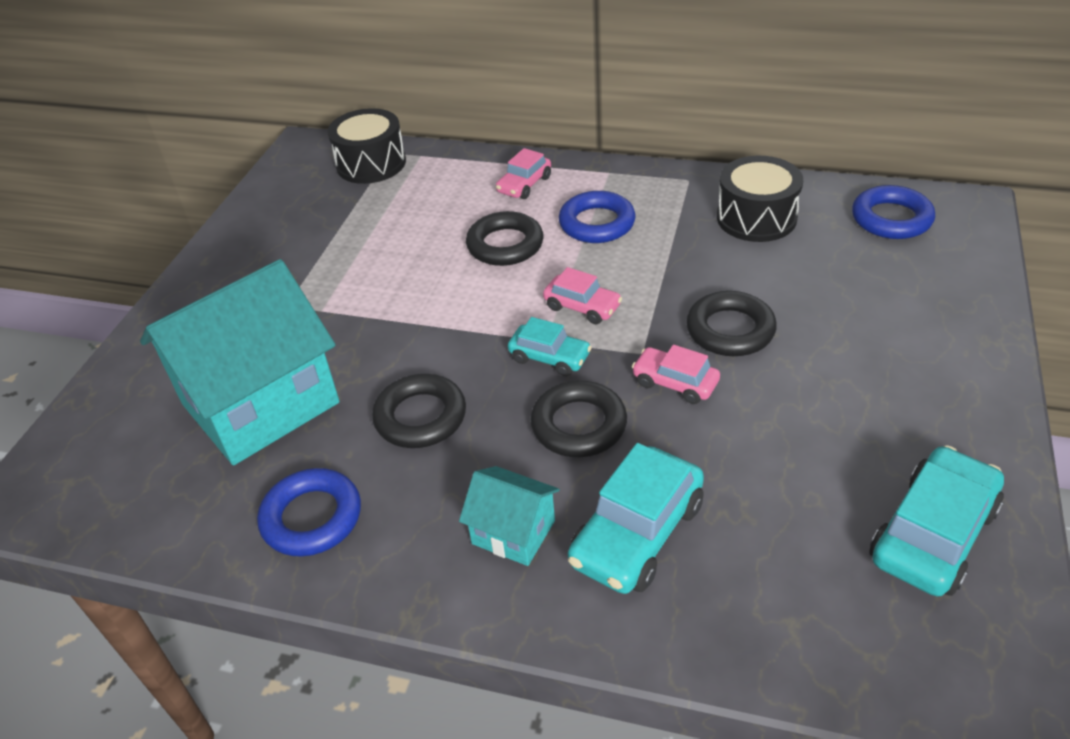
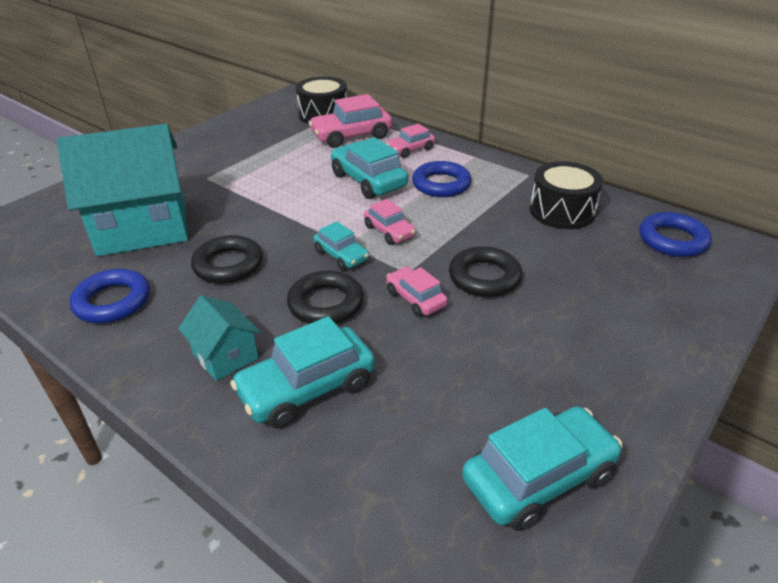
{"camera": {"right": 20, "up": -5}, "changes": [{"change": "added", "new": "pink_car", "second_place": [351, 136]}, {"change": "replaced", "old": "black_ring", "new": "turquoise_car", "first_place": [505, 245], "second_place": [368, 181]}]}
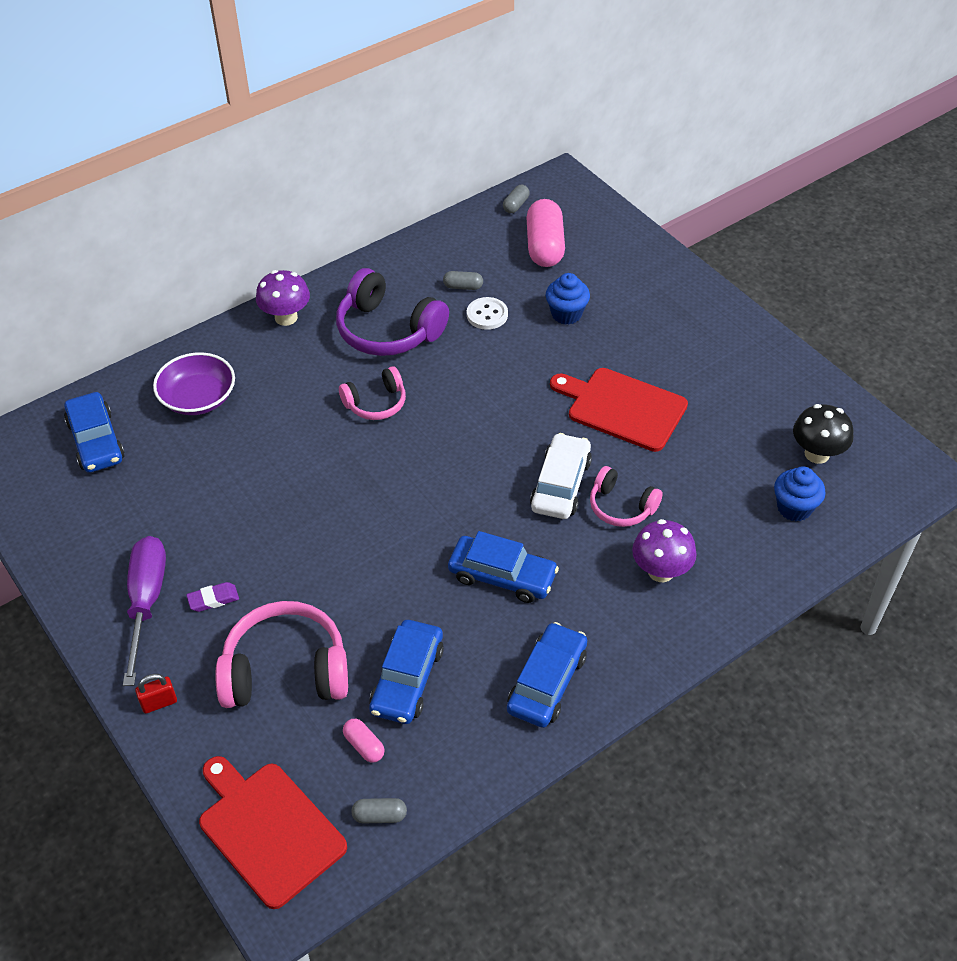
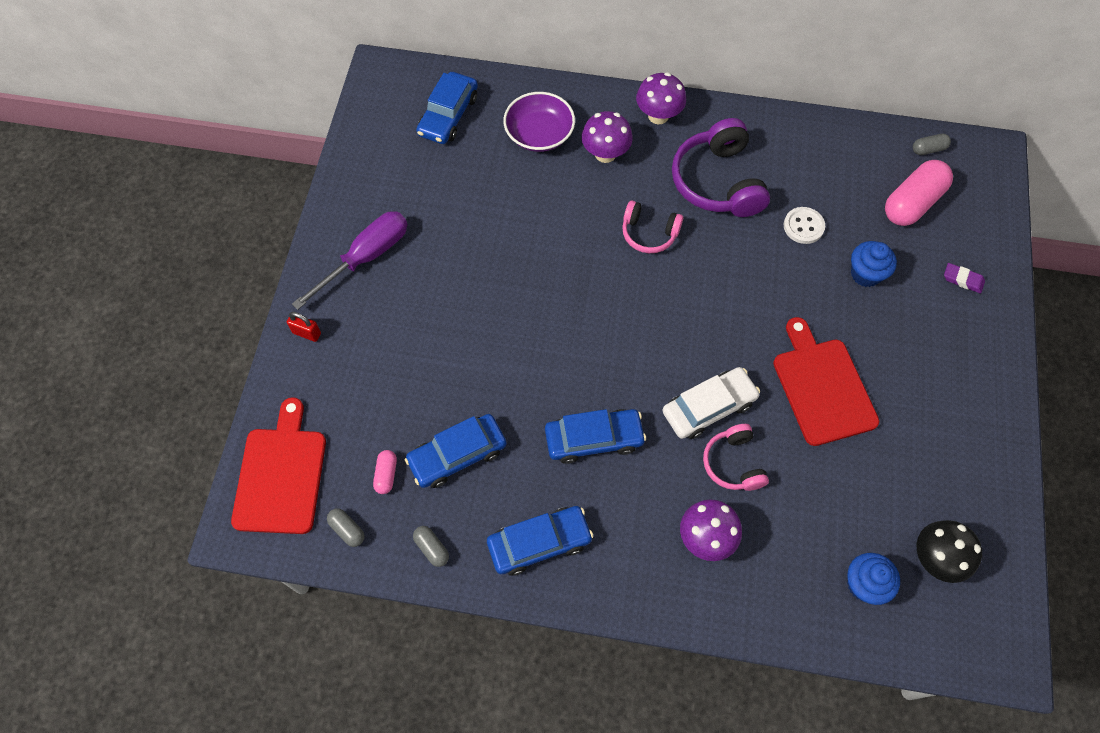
{"camera": {"right": 45, "up": 15}, "changes": [{"change": "removed", "old": "pink_headphones", "first_place": [286, 670]}, {"change": "added", "new": "purple_mushroom", "second_place": [605, 154]}, {"change": "moved", "old": "purple_eraser", "first_place": [213, 599], "second_place": [962, 280]}, {"change": "moved", "old": "grey_capsule", "first_place": [463, 287], "second_place": [432, 548]}, {"change": "turned", "old": "blue_car", "first_place": [502, 576], "second_place": [594, 439], "degrees": -75}]}
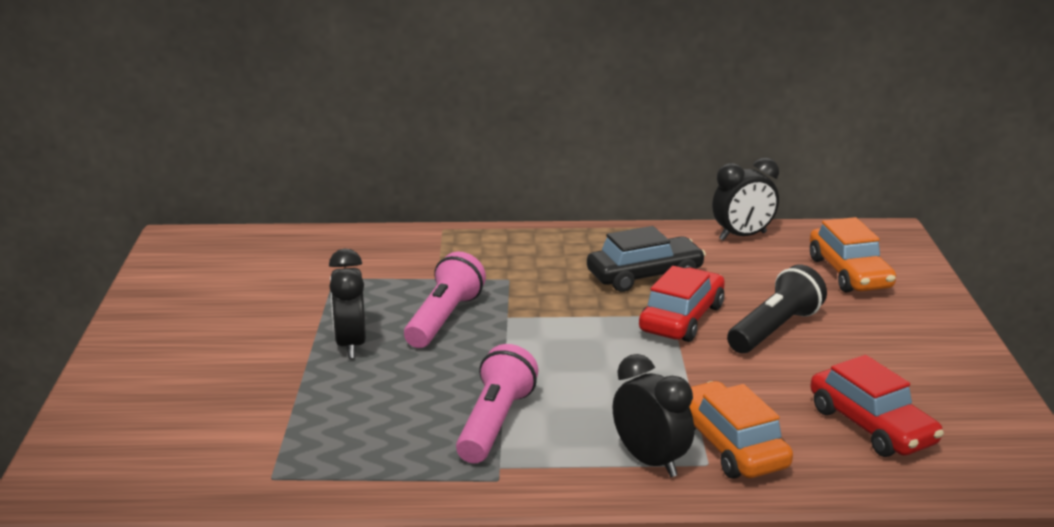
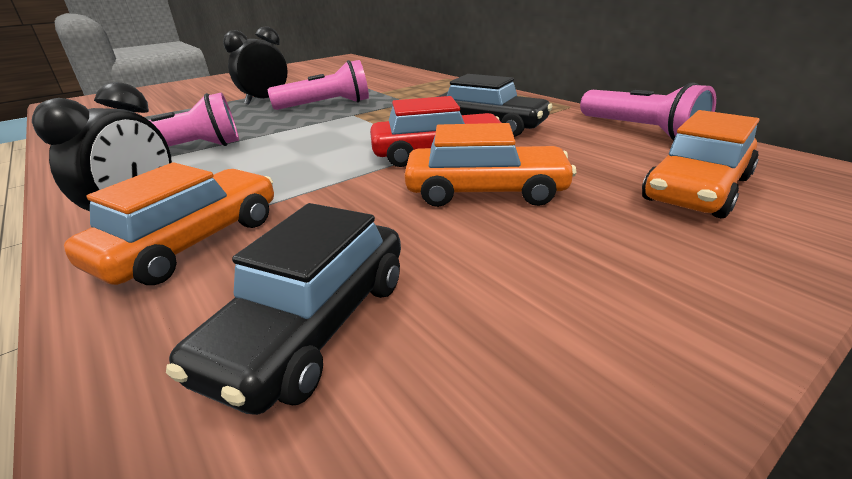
{"camera": {"right": 55, "up": 5}, "changes": [{"change": "replaced", "old": "black_clock", "new": "pink_flashlight", "first_place": [742, 236], "second_place": [641, 131]}, {"change": "replaced", "old": "black_flashlight", "new": "orange_car", "first_place": [775, 329], "second_place": [485, 191]}, {"change": "recoloured", "old": "red_car", "new": "black_car", "first_place": [871, 426], "second_place": [312, 325]}]}
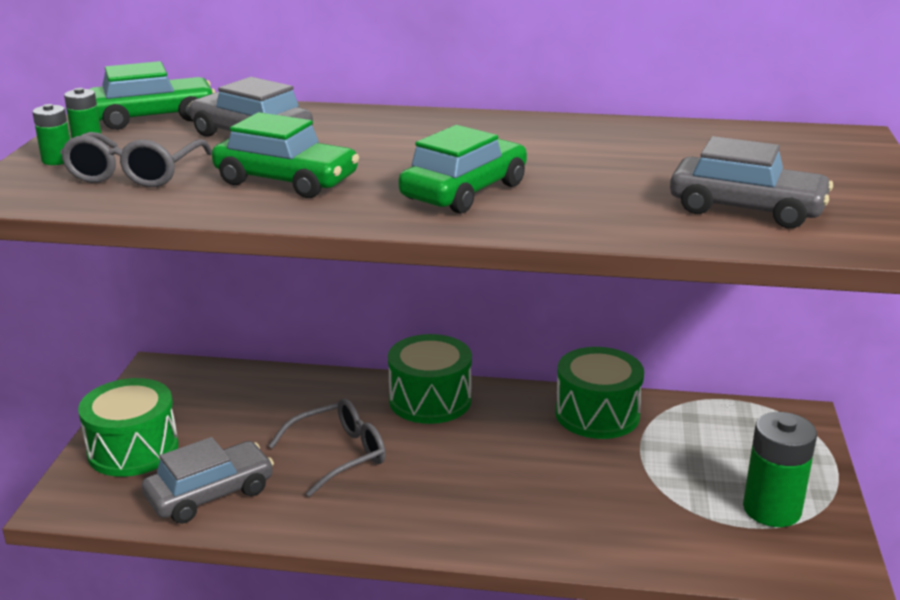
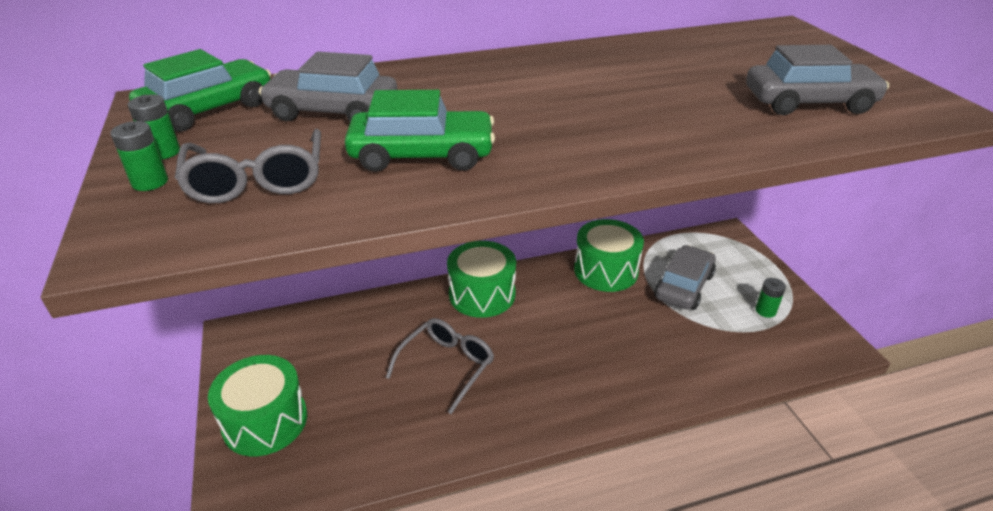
{"camera": {"right": -25, "up": 10}, "changes": [{"change": "removed", "old": "green_car", "first_place": [464, 191]}, {"change": "moved", "old": "grey_car", "first_place": [210, 494], "second_place": [683, 286]}, {"change": "resized", "old": "green_battery", "first_place": [771, 509], "second_place": [765, 311], "factor": 0.5}]}
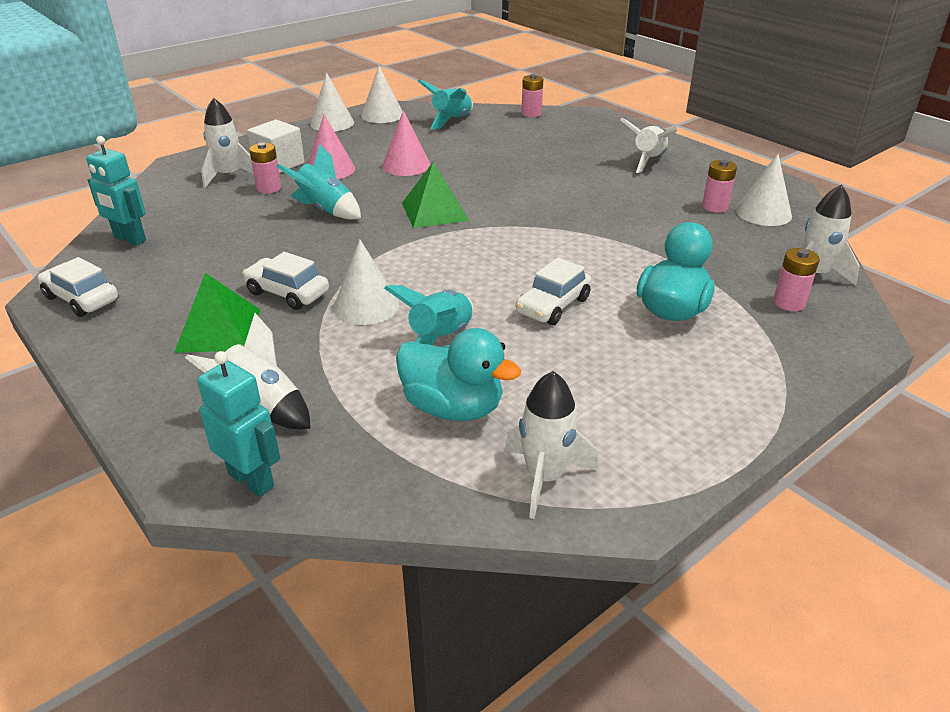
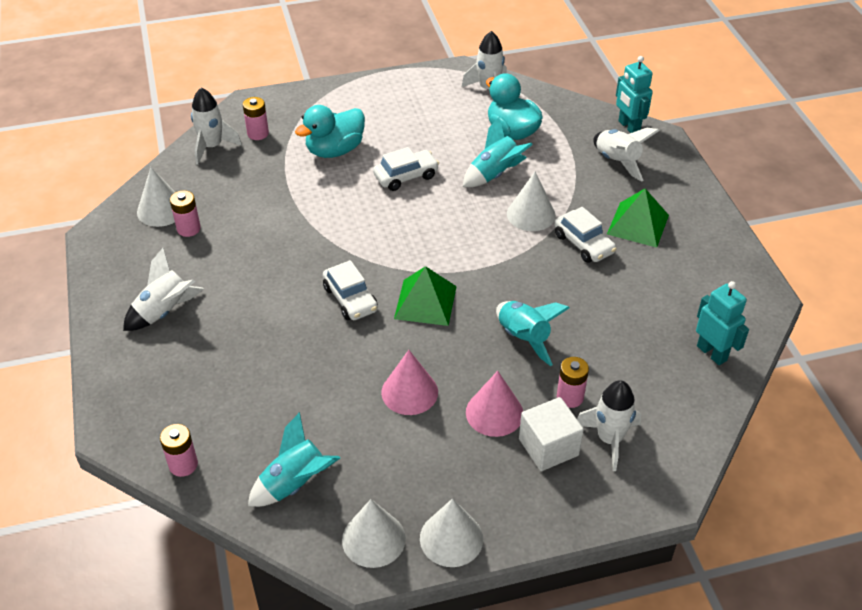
{"camera": {"right": -155, "up": 10}, "changes": [{"change": "moved", "old": "white_car", "first_place": [81, 299], "second_place": [350, 299]}]}
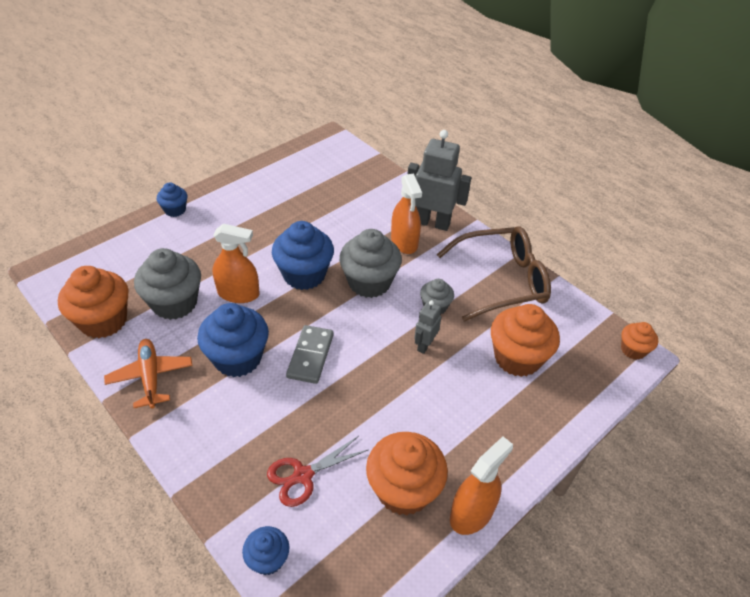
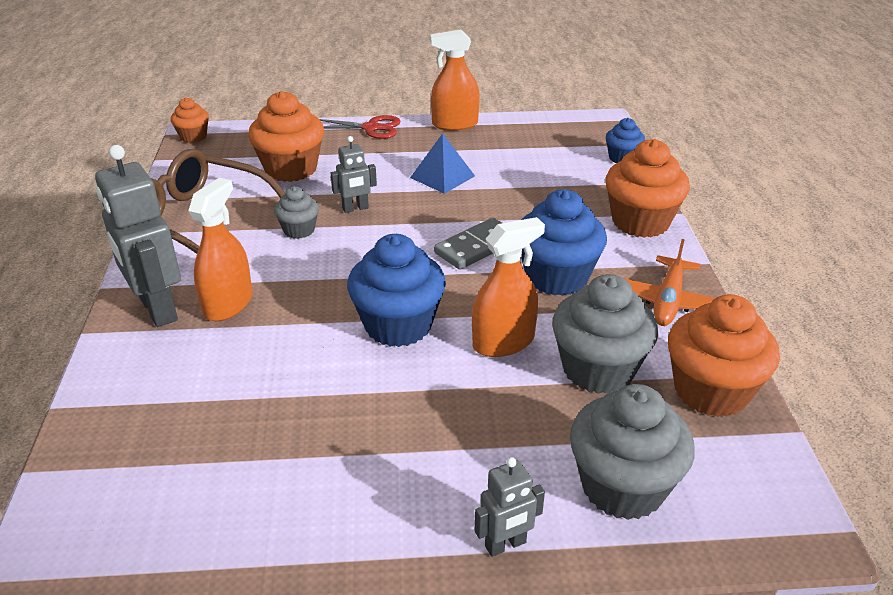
{"camera": {"right": -140, "up": -10}, "changes": [{"change": "added", "new": "blue_pyramid", "second_place": [442, 177]}, {"change": "moved", "old": "red_scissors", "first_place": [303, 475], "second_place": [371, 128]}, {"change": "moved", "old": "grey_cupcake", "first_place": [369, 282], "second_place": [622, 486]}, {"change": "moved", "old": "orange_cupcake", "first_place": [403, 489], "second_place": [640, 222]}, {"change": "replaced", "old": "blue_cupcake", "new": "grey_robot", "first_place": [175, 210], "second_place": [505, 545]}, {"change": "turned", "old": "orange_spray_bottle", "first_place": [238, 293], "second_place": [503, 342], "degrees": 105}]}
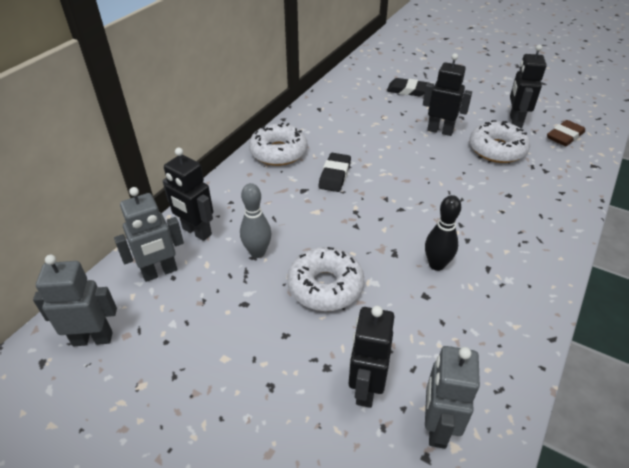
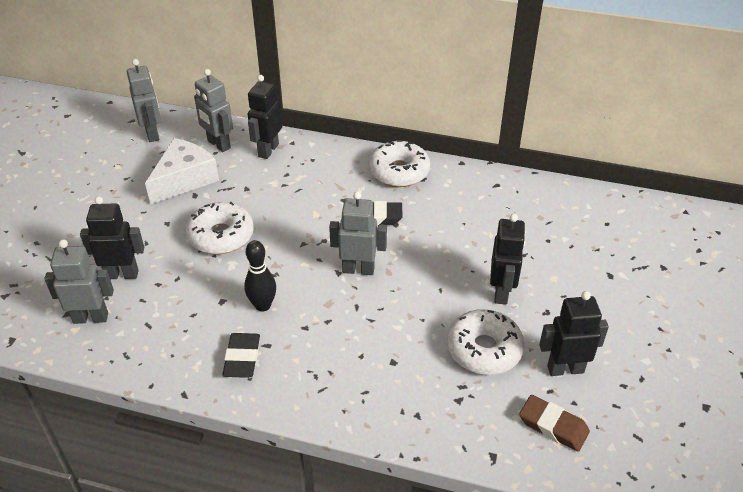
{"camera": {"right": 75, "up": 0}, "changes": [{"change": "removed", "old": "grey_bowling_pin", "first_place": [257, 252]}, {"change": "added", "new": "white_cheese", "second_place": [184, 179]}, {"change": "added", "new": "grey_robot", "second_place": [358, 269]}, {"change": "moved", "old": "black_eraser", "first_place": [407, 90], "second_place": [242, 358]}]}
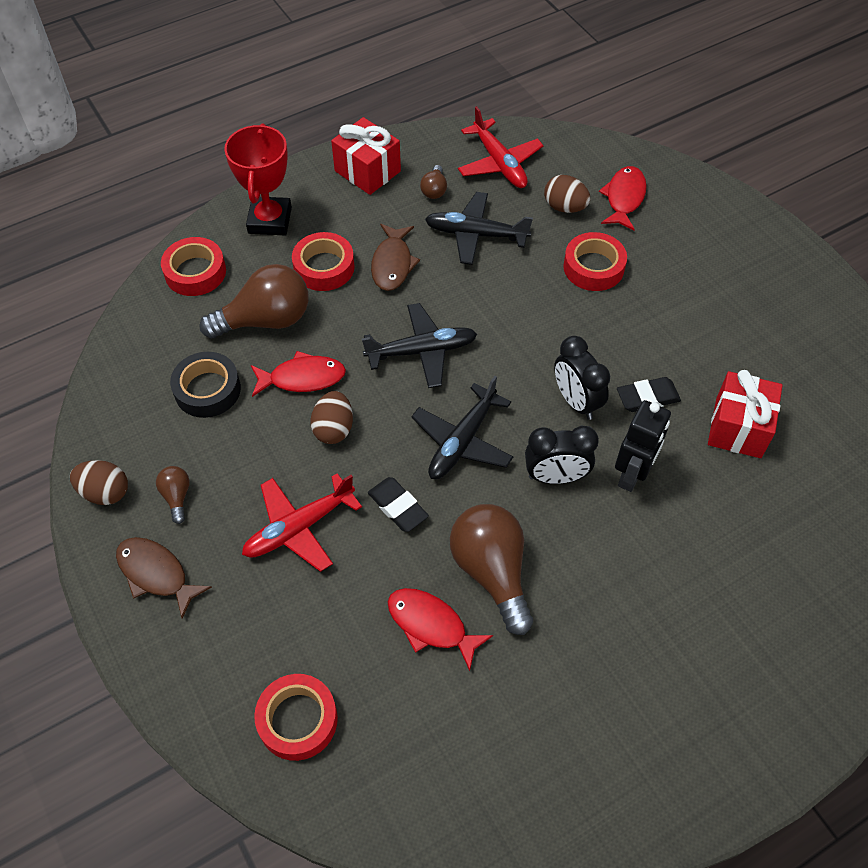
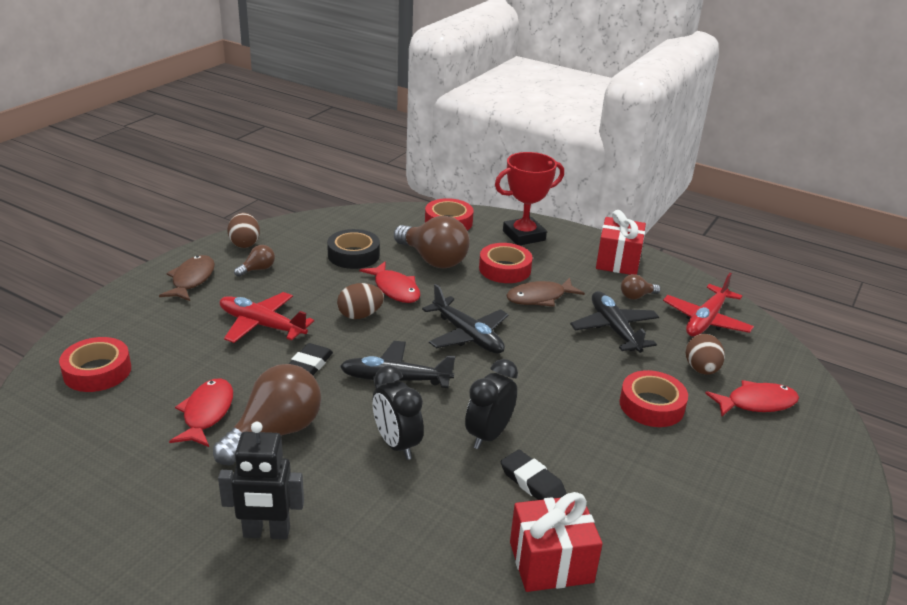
{"camera": {"right": 60, "up": -25}, "changes": [{"change": "moved", "old": "black_robot", "first_place": [632, 474], "second_place": [266, 533]}]}
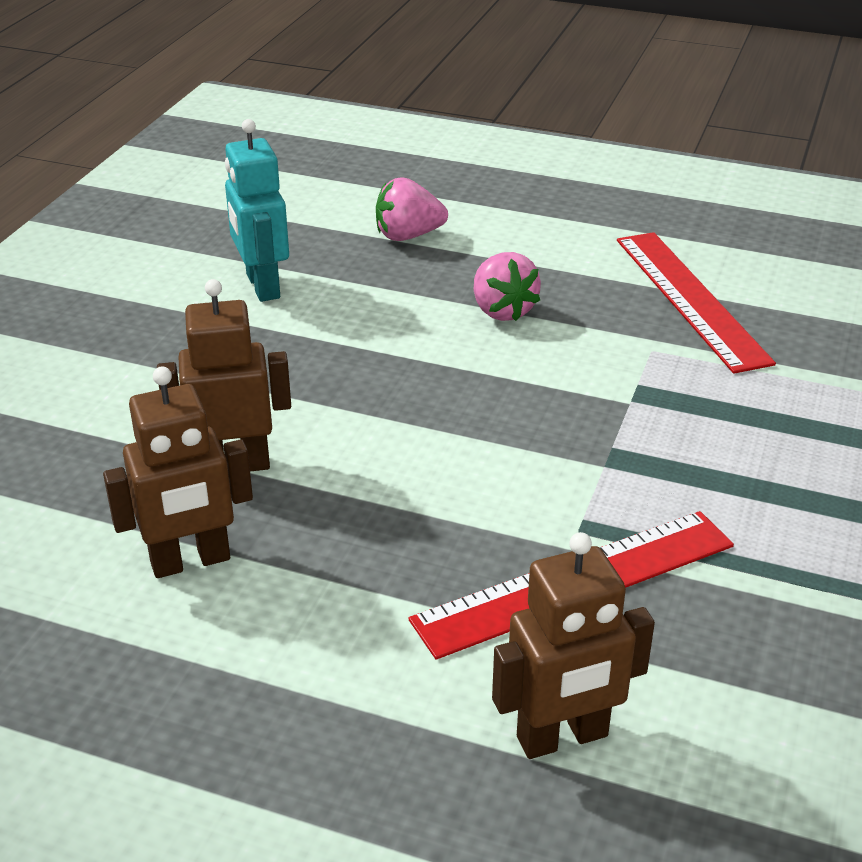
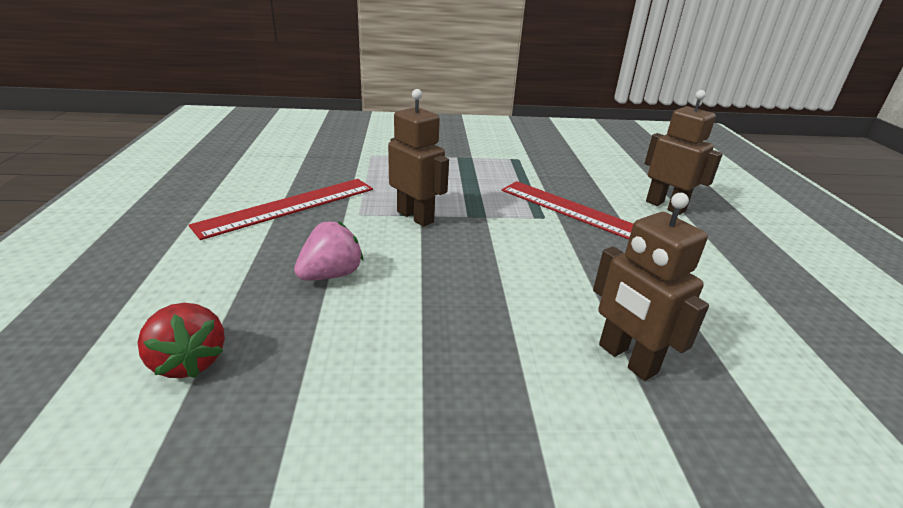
{"camera": {"right": -115, "up": -5}, "changes": [{"change": "removed", "old": "turquoise_robot", "first_place": [262, 286]}, {"change": "moved", "old": "brown_robot", "first_place": [190, 562], "second_place": [415, 217]}, {"change": "recoloured", "old": "pink_strawberry", "new": "red_strawberry", "first_place": [408, 236], "second_place": [189, 361]}]}
